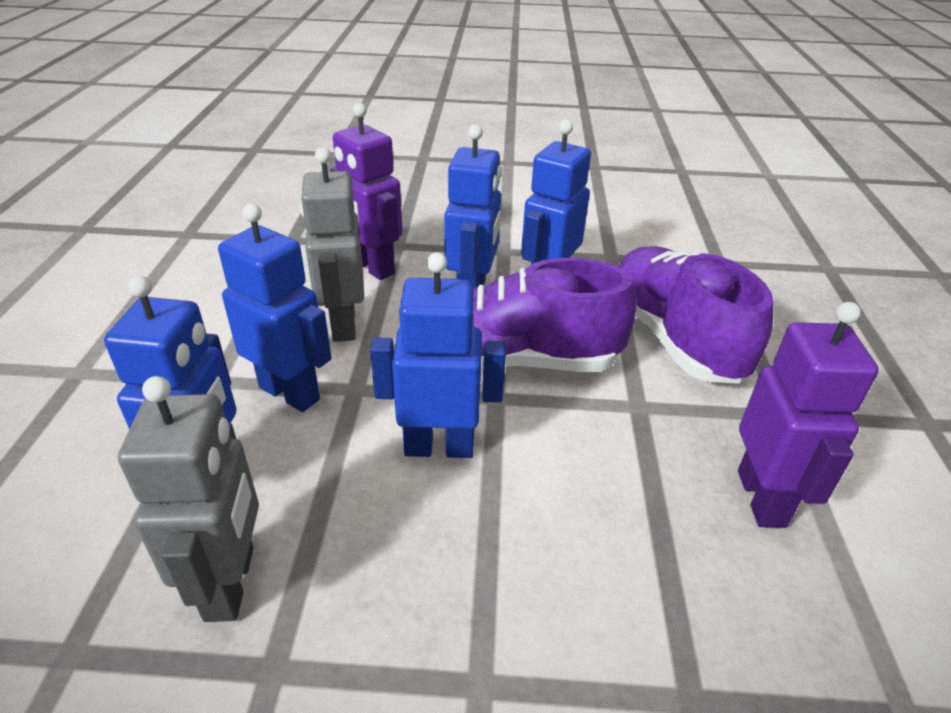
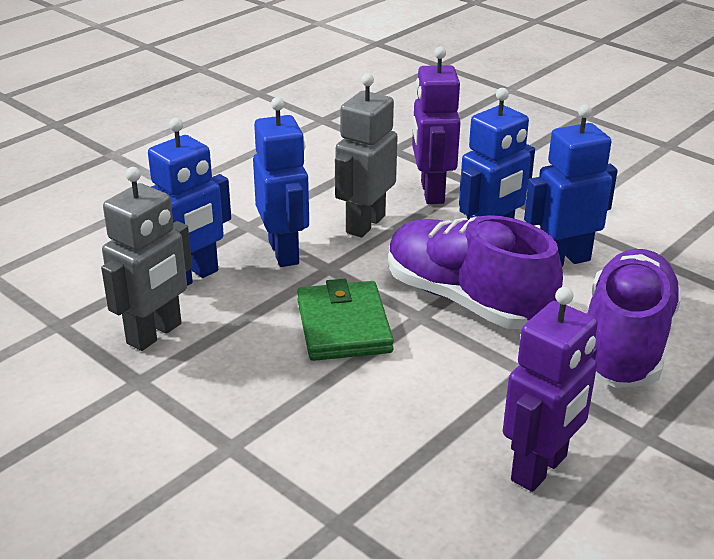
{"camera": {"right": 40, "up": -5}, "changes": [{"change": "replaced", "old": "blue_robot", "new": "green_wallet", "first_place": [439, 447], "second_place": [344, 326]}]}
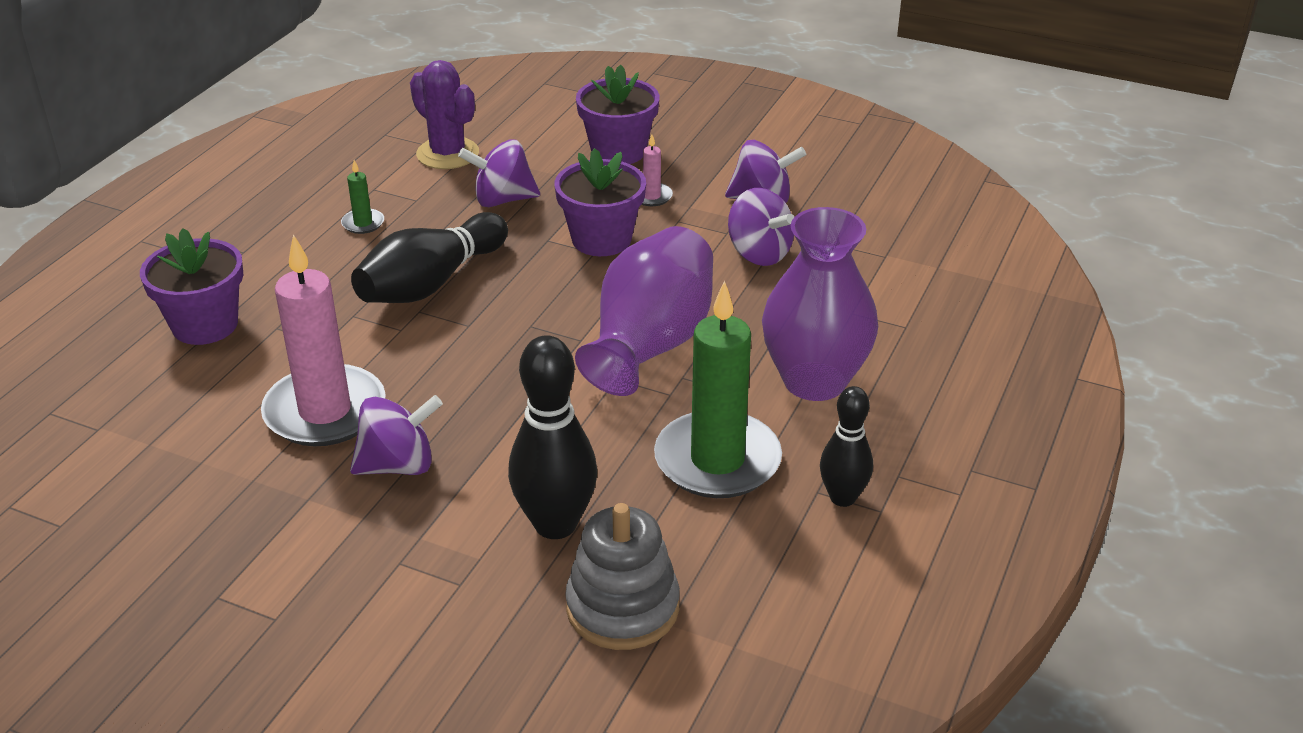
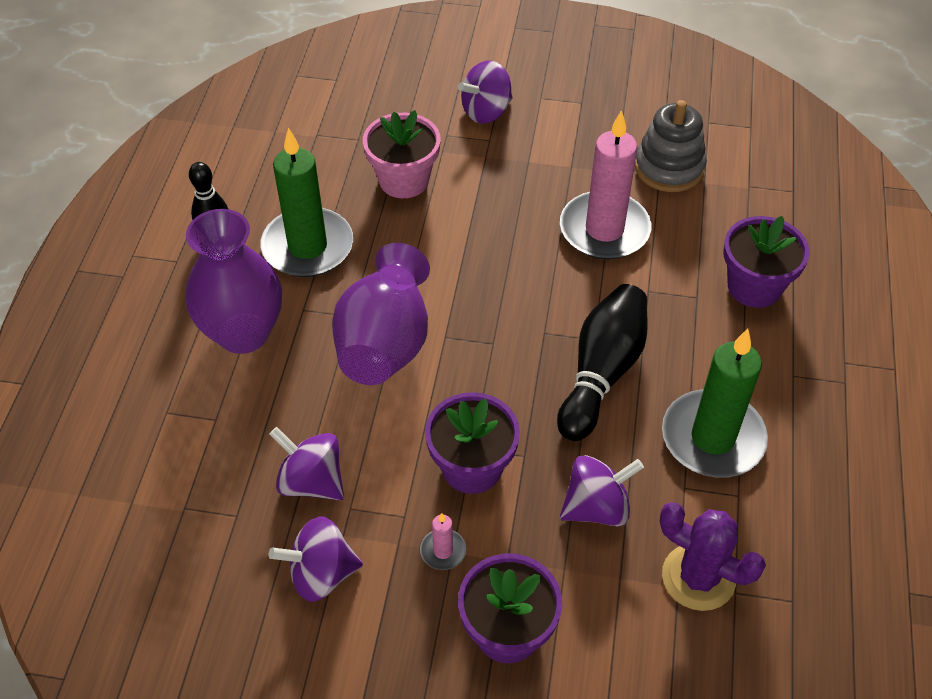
{"camera": {"right": 165, "up": 15}, "changes": [{"change": "moved", "old": "purple_spinning_top", "first_place": [398, 465], "second_place": [486, 111]}, {"change": "moved", "old": "grey_stacking_toy", "first_place": [622, 607], "second_place": [669, 168]}, {"change": "replaced", "old": "black_bowling_pin", "new": "pink_flower_pot", "first_place": [555, 524], "second_place": [404, 180]}, {"change": "resized", "old": "green_candle", "first_place": [363, 223], "second_place": [712, 438], "factor": 2.41}]}
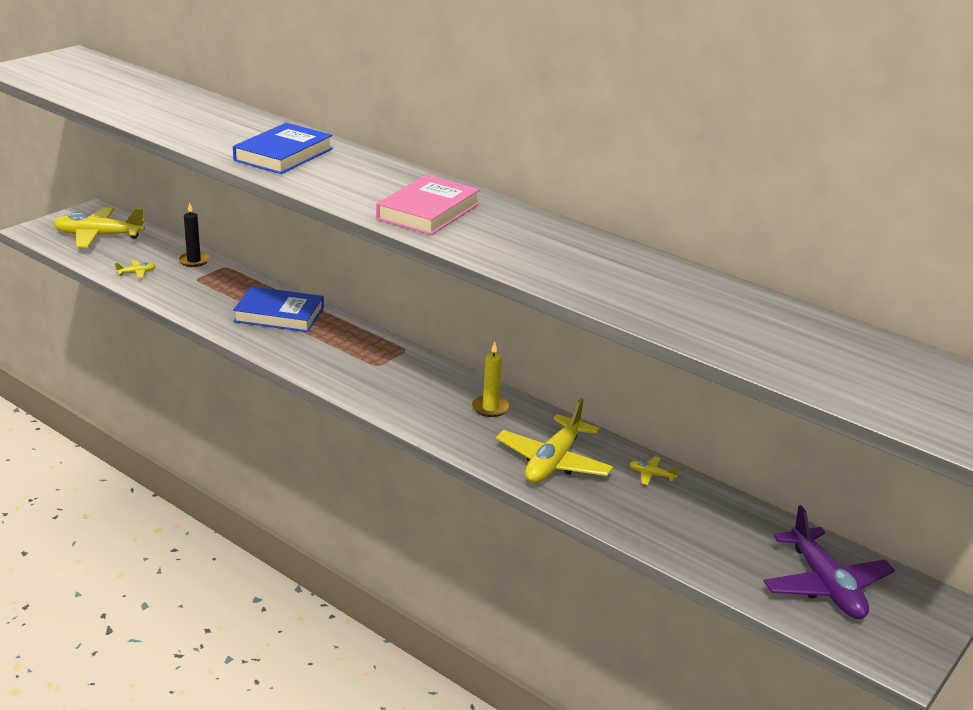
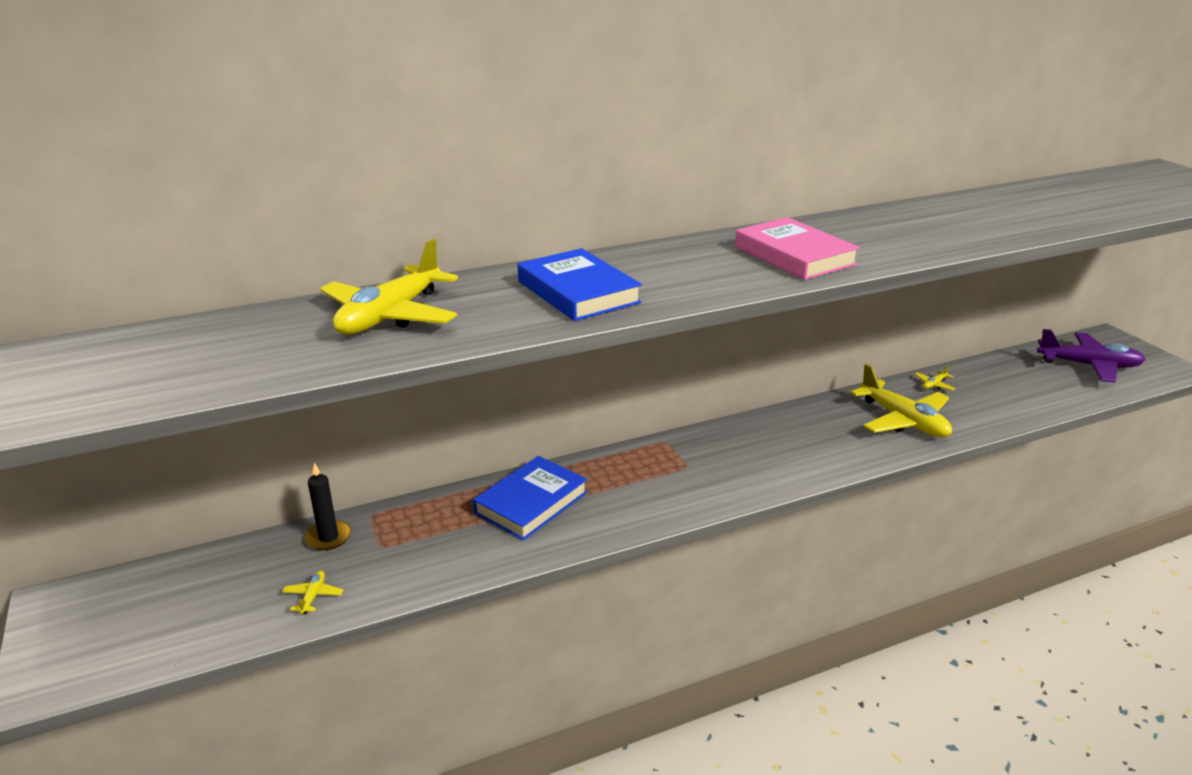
{"camera": {"right": -60, "up": 0}, "changes": [{"change": "removed", "old": "yellow_candle", "first_place": [490, 408]}, {"change": "moved", "old": "yellow_plane", "first_place": [98, 236], "second_place": [390, 316]}]}
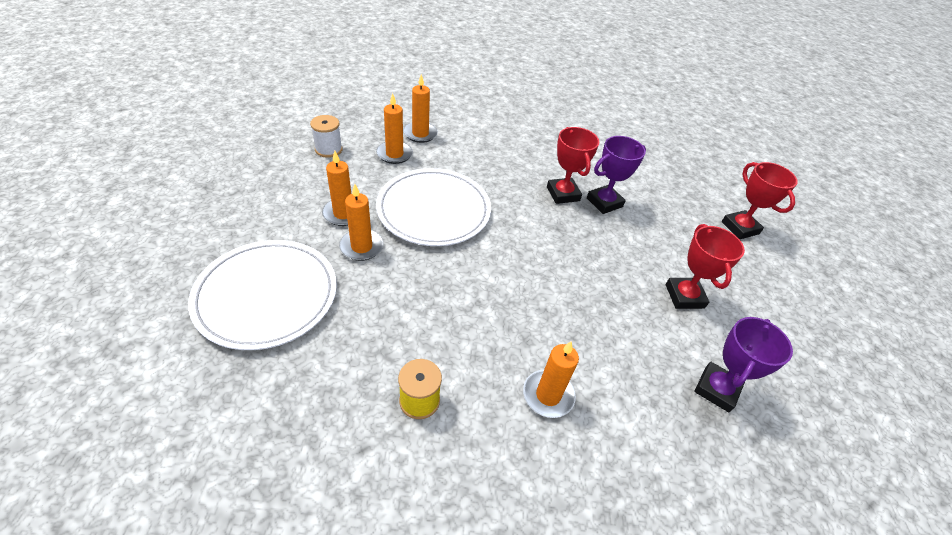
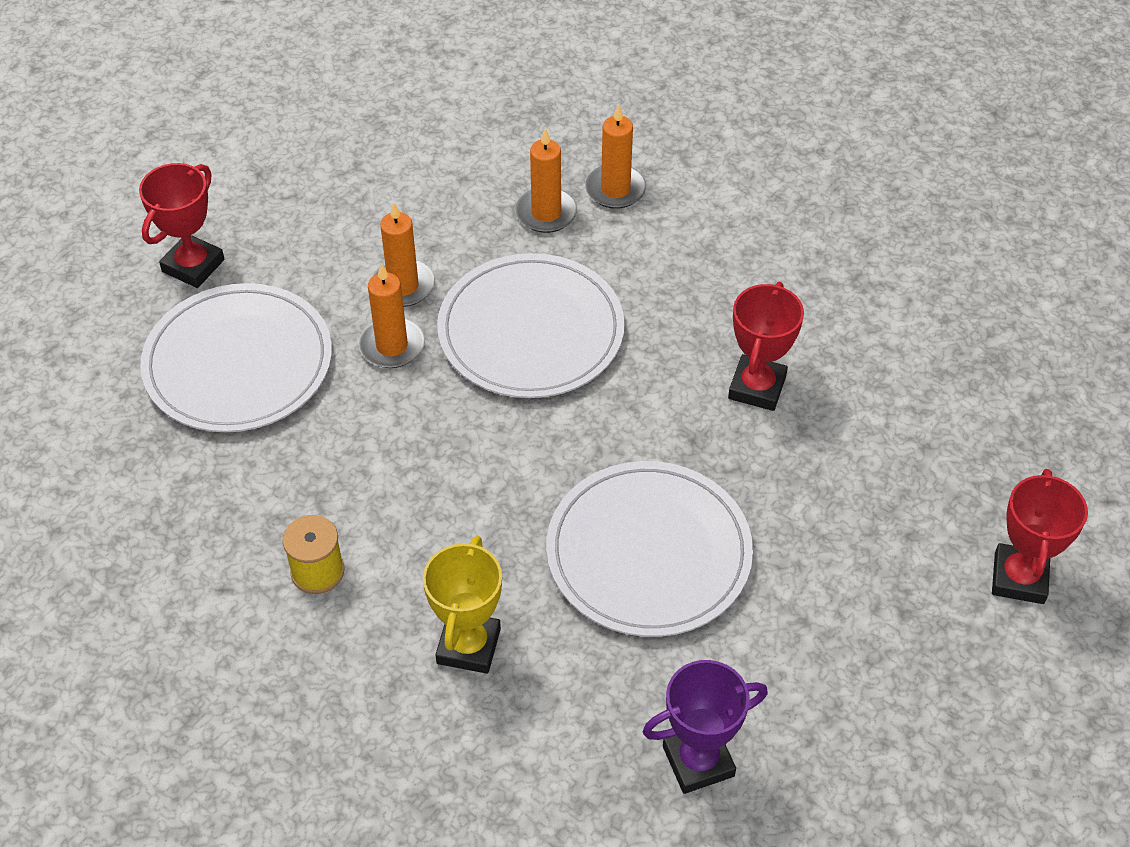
{"camera": {"right": 40, "up": 5}, "changes": [{"change": "removed", "old": "white_spool", "first_place": [328, 149]}, {"change": "removed", "old": "purple_trophy", "first_place": [604, 202]}, {"change": "added", "new": "white_plate", "second_place": [648, 553]}, {"change": "moved", "old": "red_trophy", "first_place": [684, 296], "second_place": [193, 266]}, {"change": "replaced", "old": "orange_candle", "new": "yellow_trophy", "first_place": [548, 395], "second_place": [468, 646]}]}
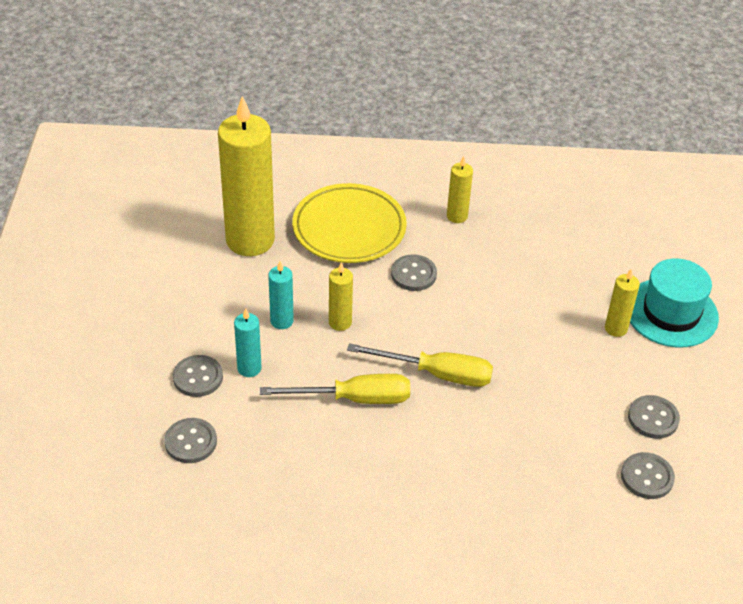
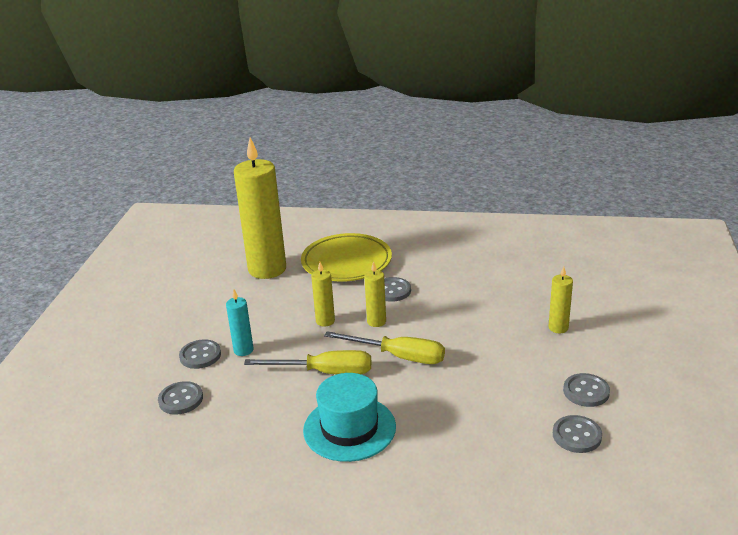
{"camera": {"right": 10, "up": -15}, "changes": [{"change": "removed", "old": "turquoise_candle", "first_place": [281, 321]}, {"change": "moved", "old": "yellow_candle", "first_place": [457, 216], "second_place": [376, 321]}, {"change": "moved", "old": "turquoise_hat", "first_place": [671, 313], "second_place": [349, 428]}]}
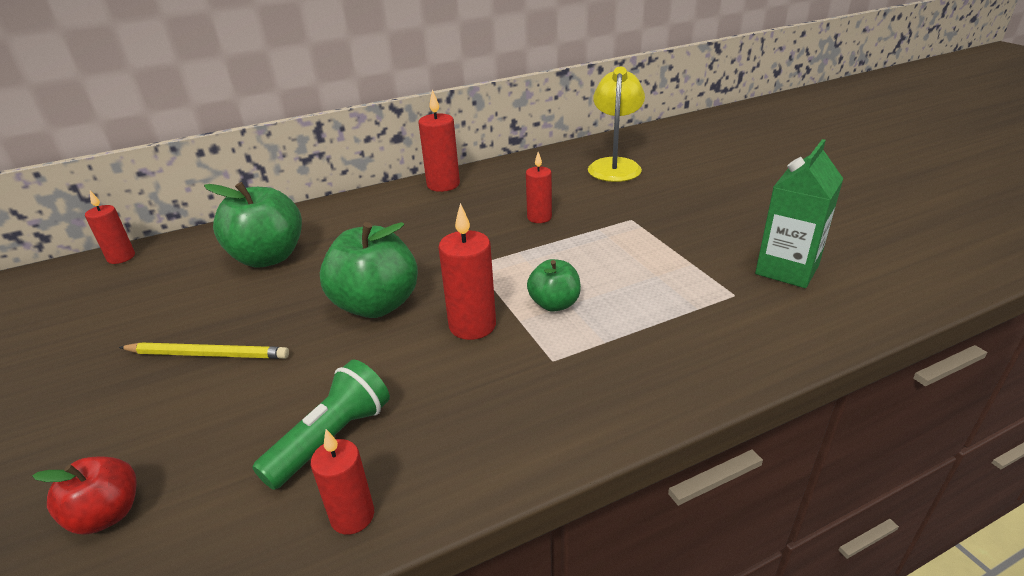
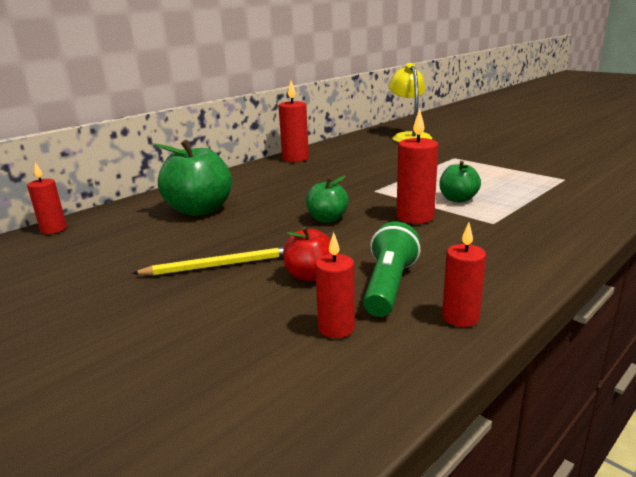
{"camera": {"right": -20, "up": -10}, "changes": [{"change": "removed", "old": "green_carton", "first_place": [787, 270]}, {"change": "moved", "old": "red_apple", "first_place": [107, 514], "second_place": [310, 275]}, {"change": "moved", "old": "red_candle", "first_place": [539, 217], "second_place": [336, 328]}, {"change": "resized", "old": "green_apple", "first_place": [376, 305], "second_place": [327, 219], "factor": 0.56}]}
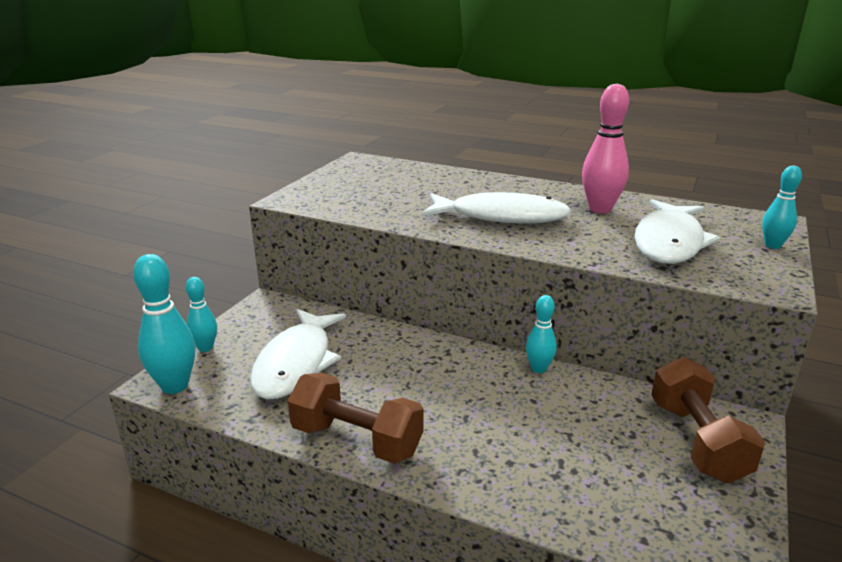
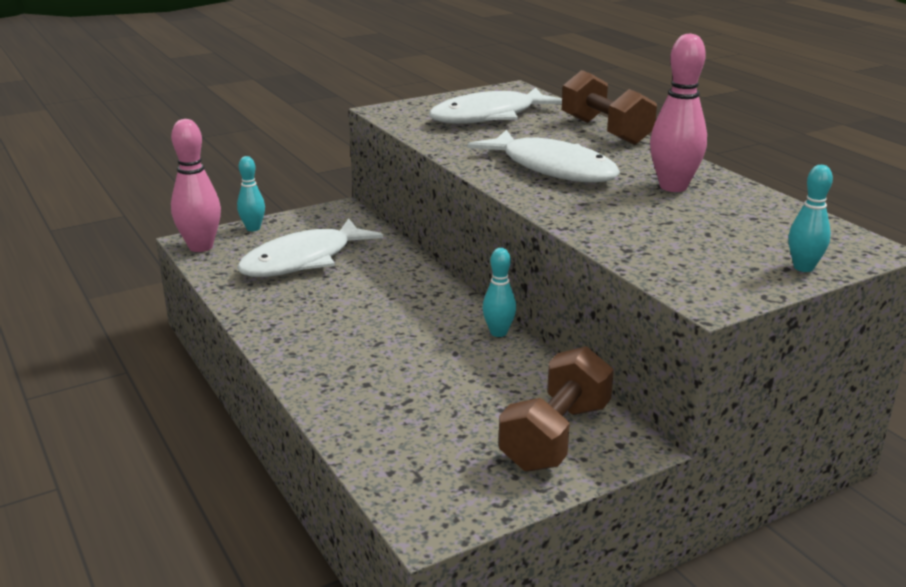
{"camera": {"right": 35, "up": 0}, "changes": [{"change": "moved", "old": "brown_dumbbell", "first_place": [356, 440], "second_place": [605, 131]}, {"change": "moved", "old": "white_fish", "first_place": [669, 242], "second_place": [489, 116]}, {"change": "recoloured", "old": "turquoise_bowling_pin", "new": "pink_bowling_pin", "first_place": [175, 386], "second_place": [201, 247]}]}
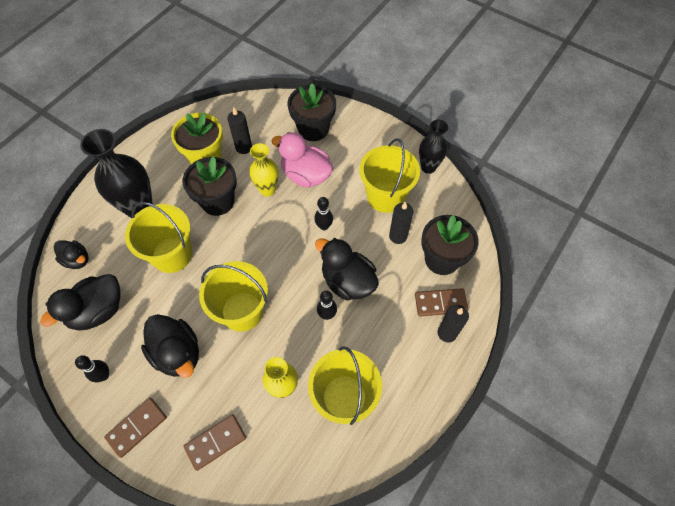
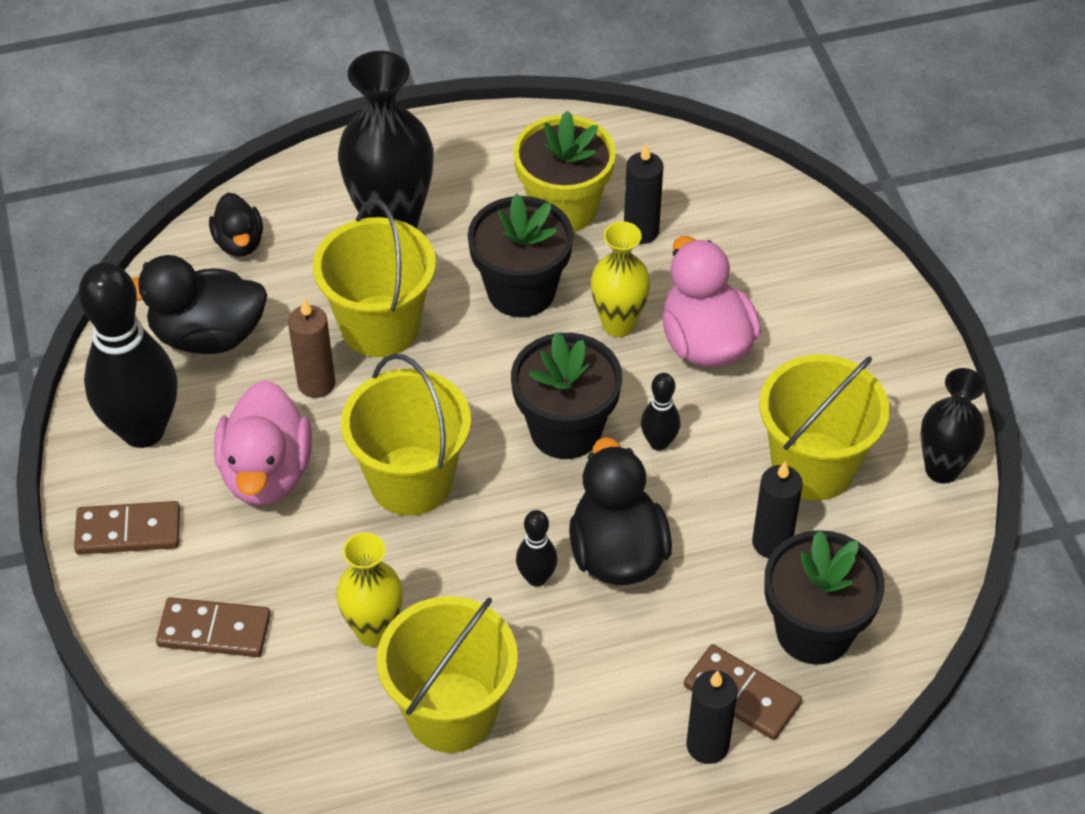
{"camera": {"right": 40, "up": -10}, "changes": [{"change": "added", "new": "brown_candle", "second_place": [316, 384]}, {"change": "moved", "old": "black_flower_pot", "first_place": [313, 129], "second_place": [565, 430]}, {"change": "recoloured", "old": "black_duck", "new": "pink_duck", "first_place": [177, 353], "second_place": [267, 473]}, {"change": "resized", "old": "black_bowling_pin", "first_place": [104, 375], "second_place": [143, 430], "factor": 2.27}]}
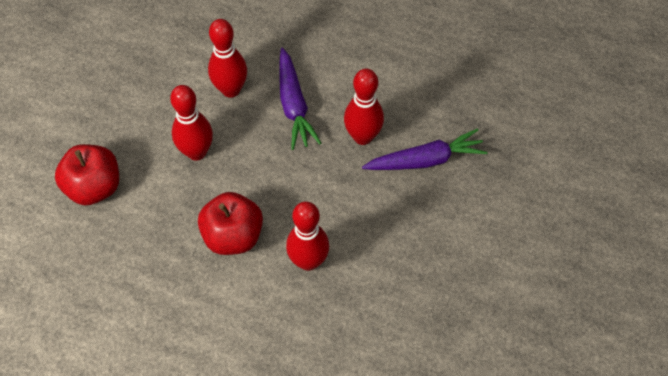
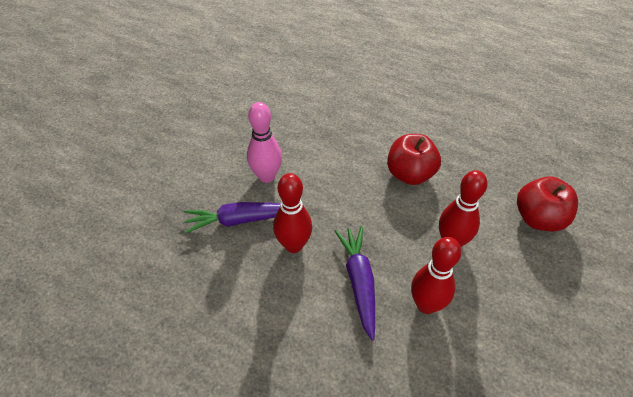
{"camera": {"right": -175, "up": -10}, "changes": [{"change": "removed", "old": "red_bowling_pin", "first_place": [308, 261]}, {"change": "added", "new": "pink_bowling_pin", "second_place": [266, 176]}]}
